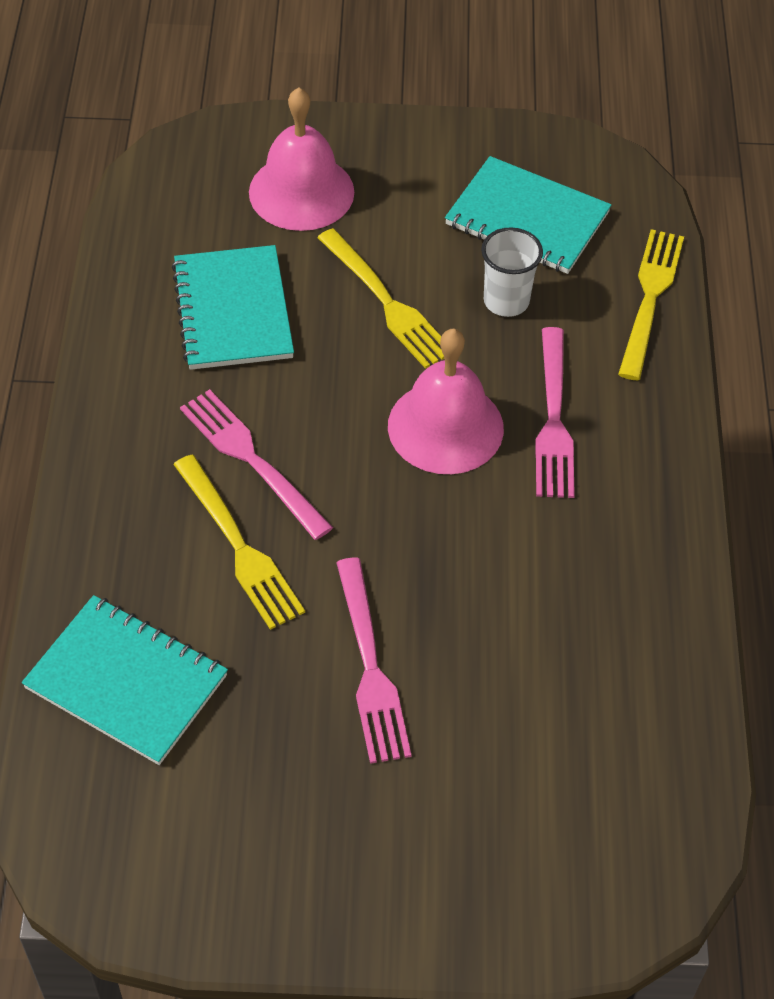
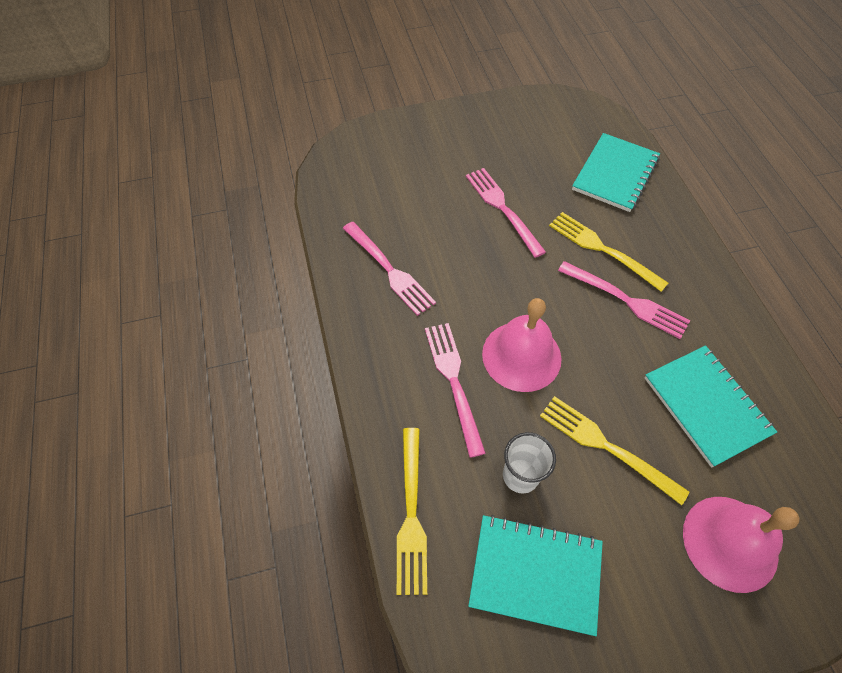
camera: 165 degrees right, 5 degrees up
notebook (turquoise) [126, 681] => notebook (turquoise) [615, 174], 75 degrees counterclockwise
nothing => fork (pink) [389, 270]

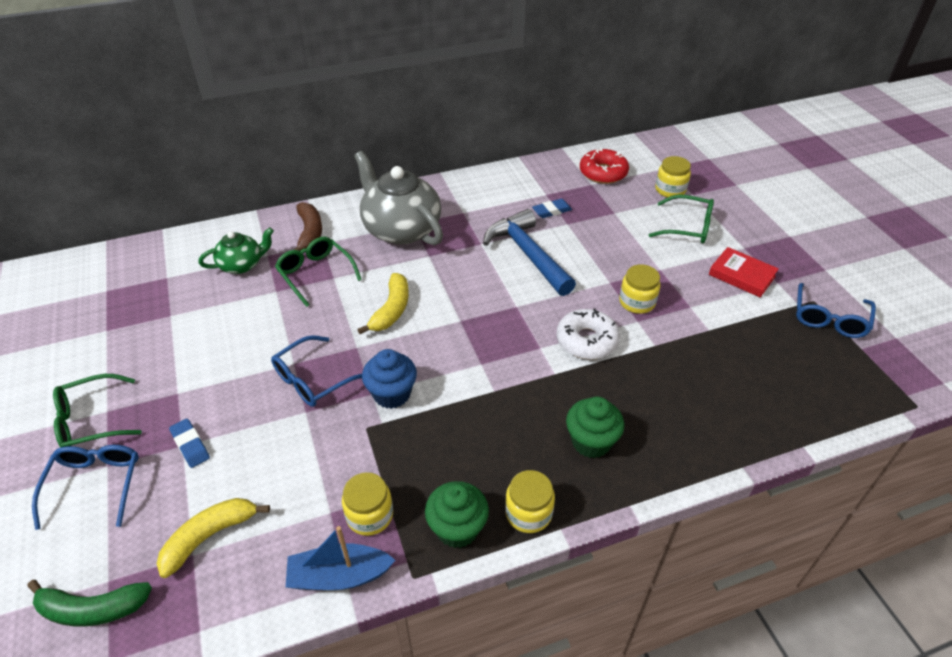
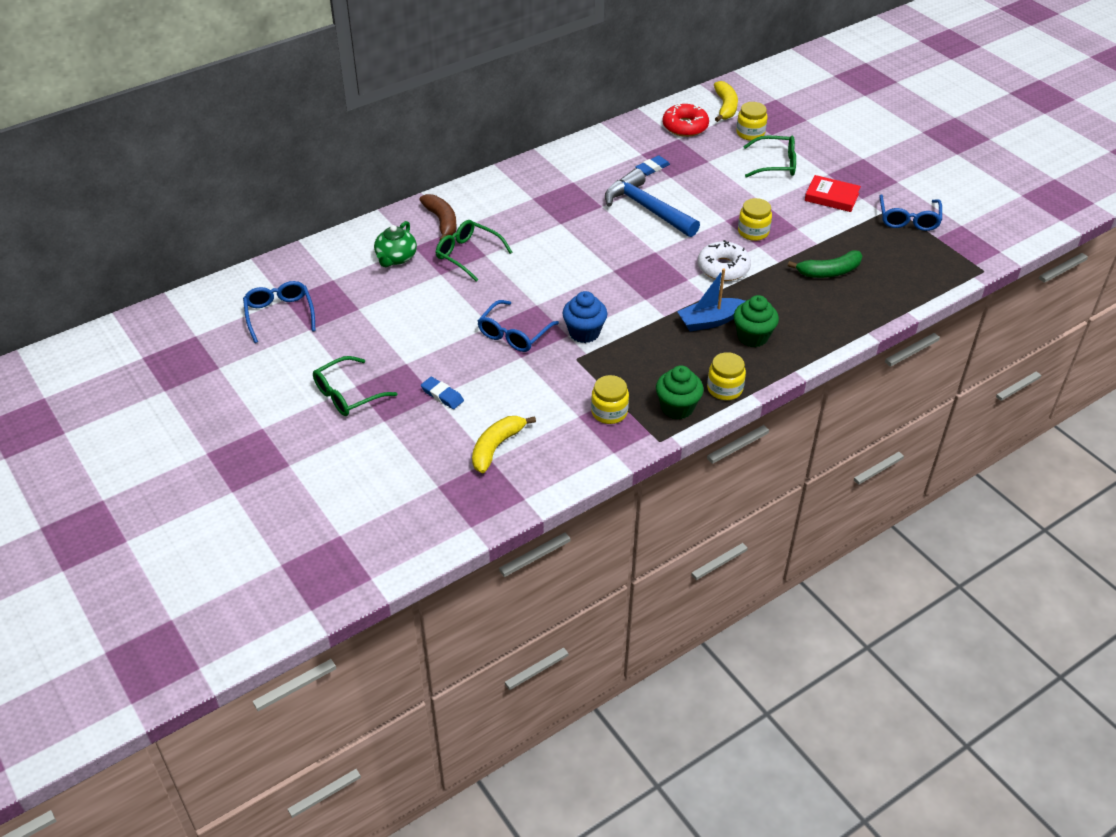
camera: 15 degrees left, 0 degrees up
teapot (grey) [401, 229] => nothing
teapot (green) [242, 265] => teapot (green) [396, 258], 150 degrees clockwise
banana (yellow) [391, 310] => banana (yellow) [725, 107], moved
glasses (blue) [95, 485] => glasses (blue) [279, 315], moved
boat (blue) [339, 576] => boat (blue) [709, 321], moved
banana (green) [92, 608] => banana (green) [829, 272], moved

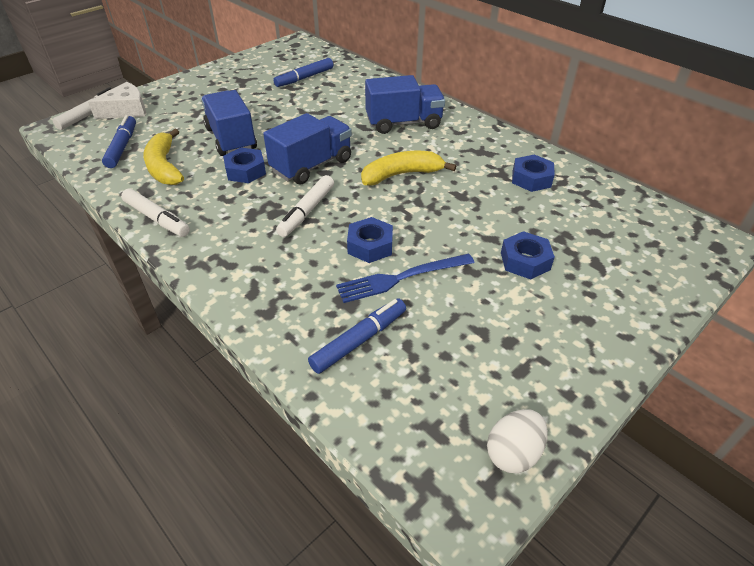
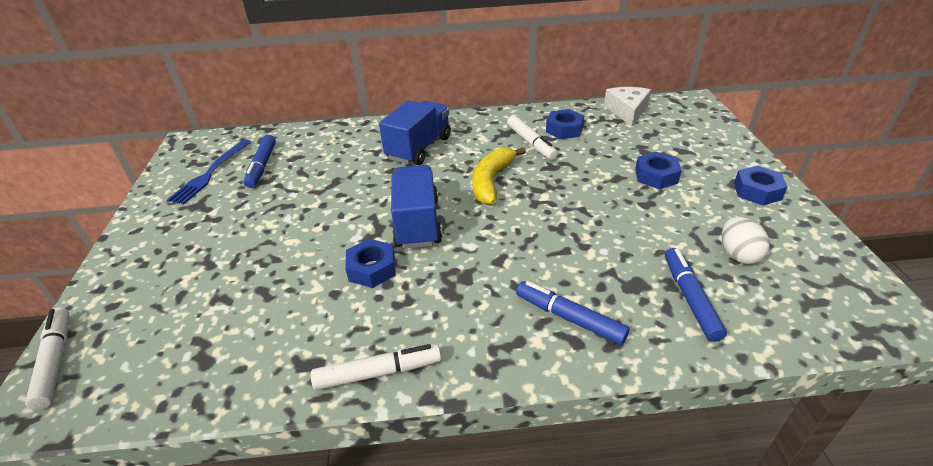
camera: 50 degrees left, 5 degrees down
cheese (white) [126, 110] => cheese (white) [627, 111], moved
truck (blue) [231, 139] => nothing
marker (blue) [122, 147] => marker (blue) [569, 318], moved
banana (yellow) [164, 167] => nothing
marker (white) [307, 211] => marker (white) [531, 143], moved
nut (blue) [370, 246] => nut (blue) [757, 191], moved
fork (blue) [401, 278] => fork (blue) [211, 173], moved
egg (white) [513, 453] => egg (white) [738, 254], moved

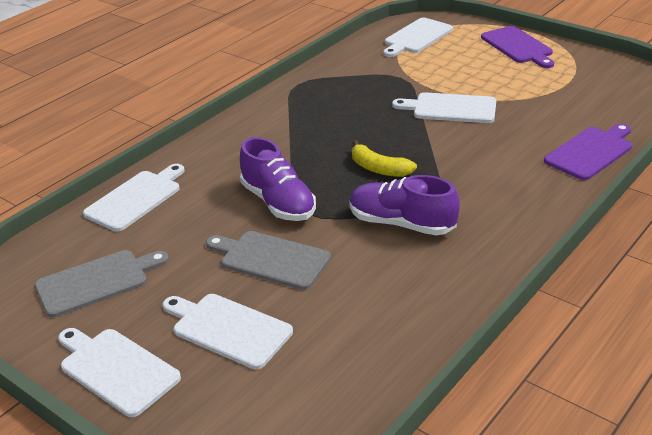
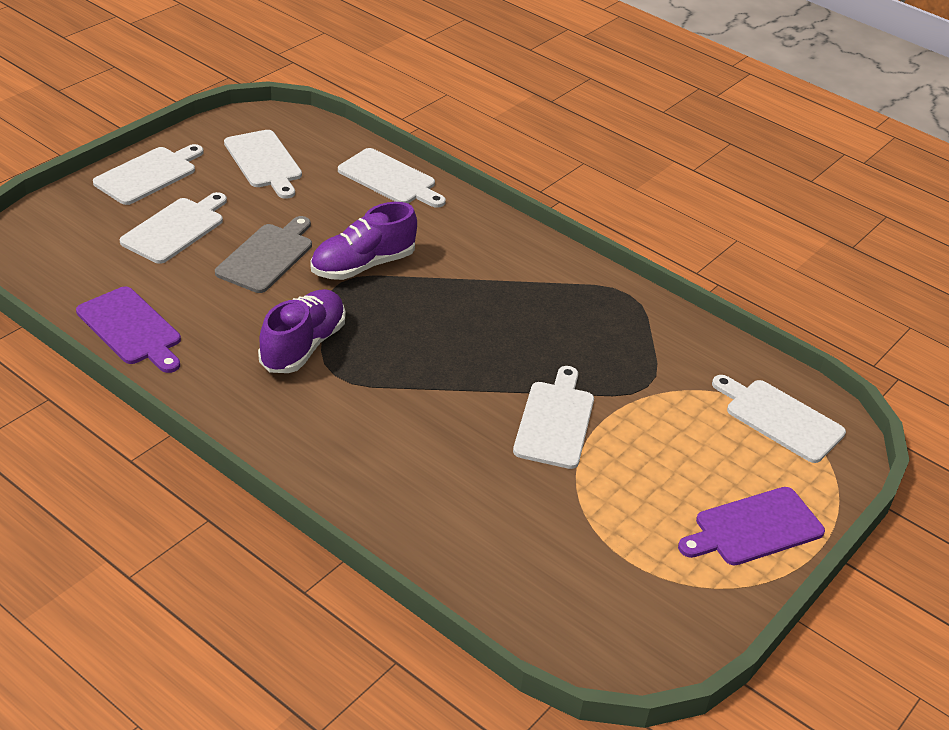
camera: 85 degrees right, 5 degrees up
cutting board (purple) [591, 152] => cutting board (purple) [131, 329], moved
banana (yellow) [379, 169] => nothing
cutting board (grey) [97, 282] => cutting board (white) [264, 162]

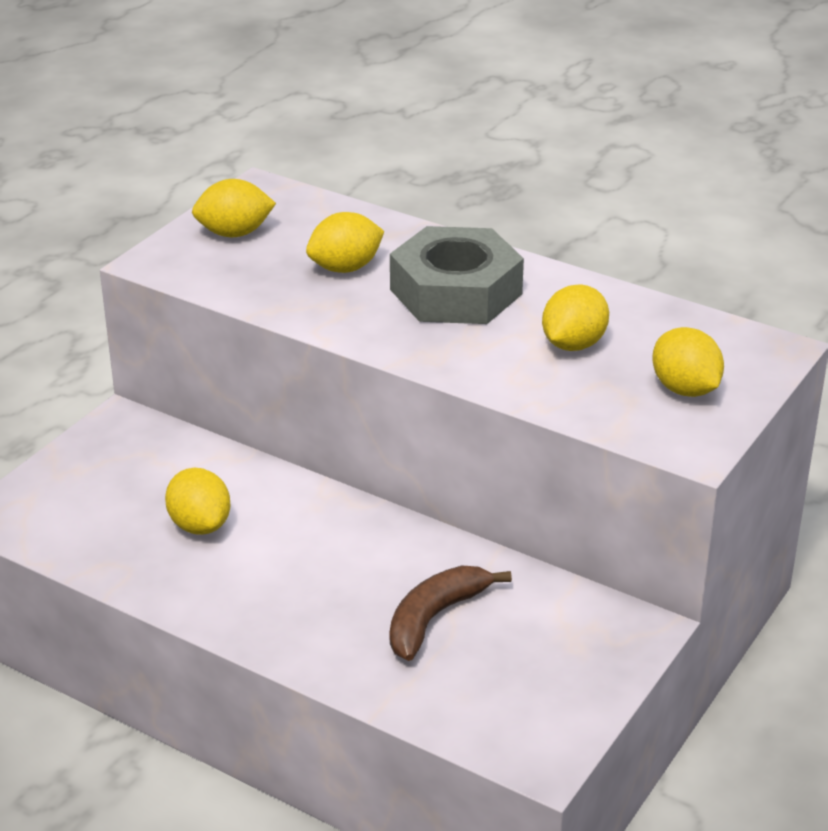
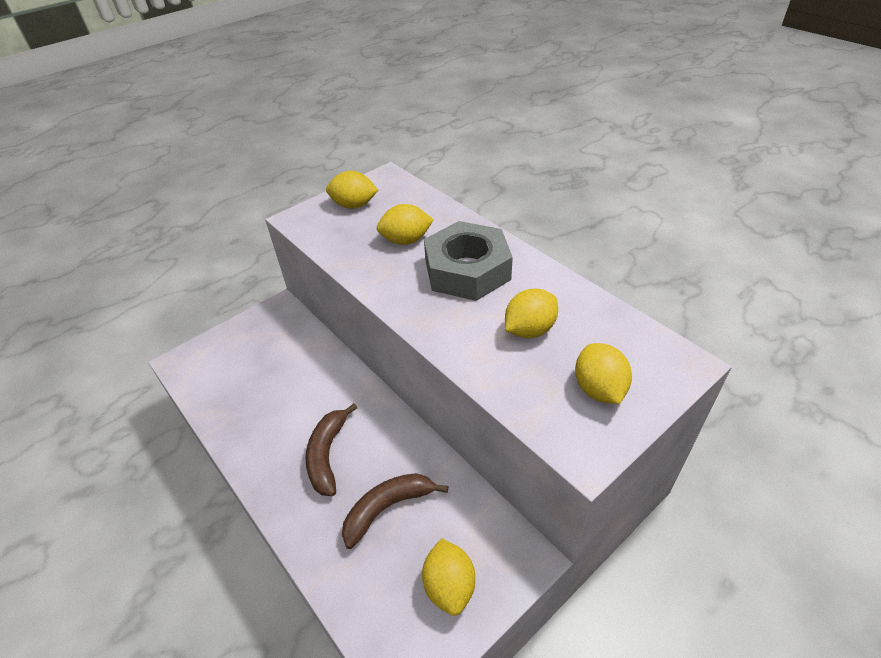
camera: 20 degrees right, 10 degrees up
lemon (yellow) [200, 525] => lemon (yellow) [449, 586], moved
nothing => banana (brown) [327, 455]

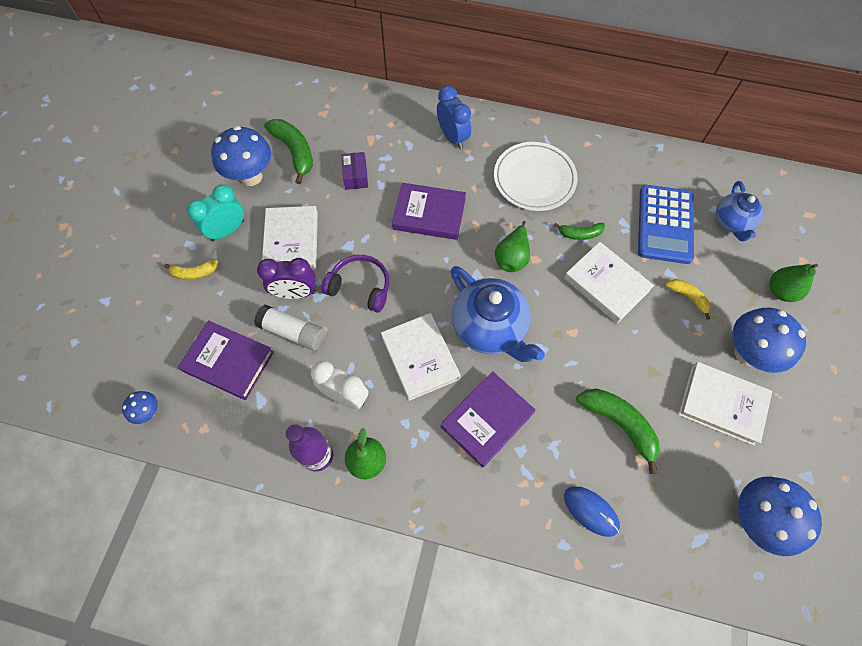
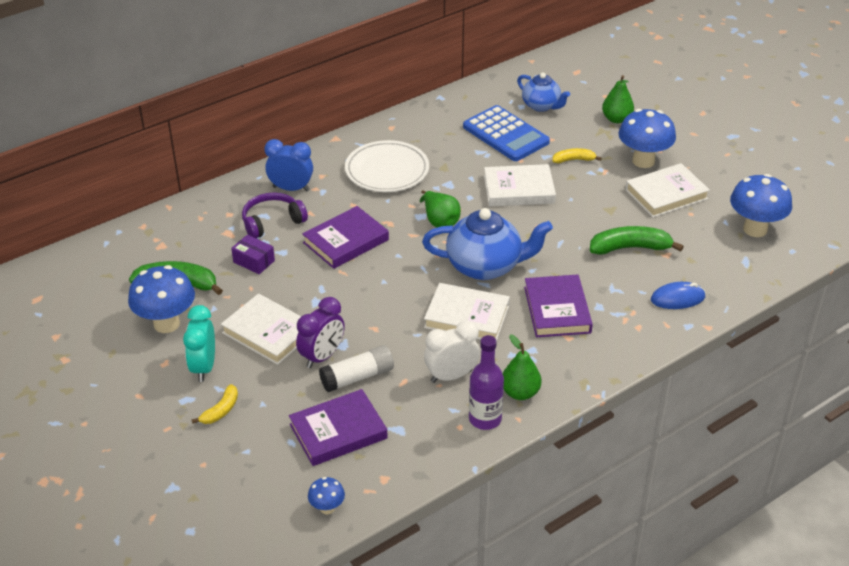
camera: 50 degrees left, 25 degrees down
banana (green) [580, 234] => nothing
headphones (purple) [360, 287] => headphones (purple) [272, 222], moved

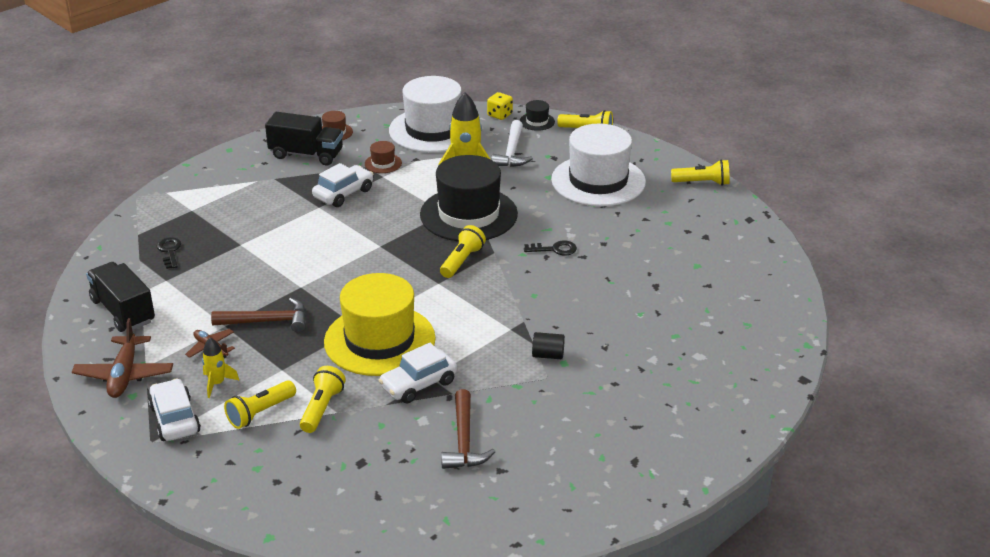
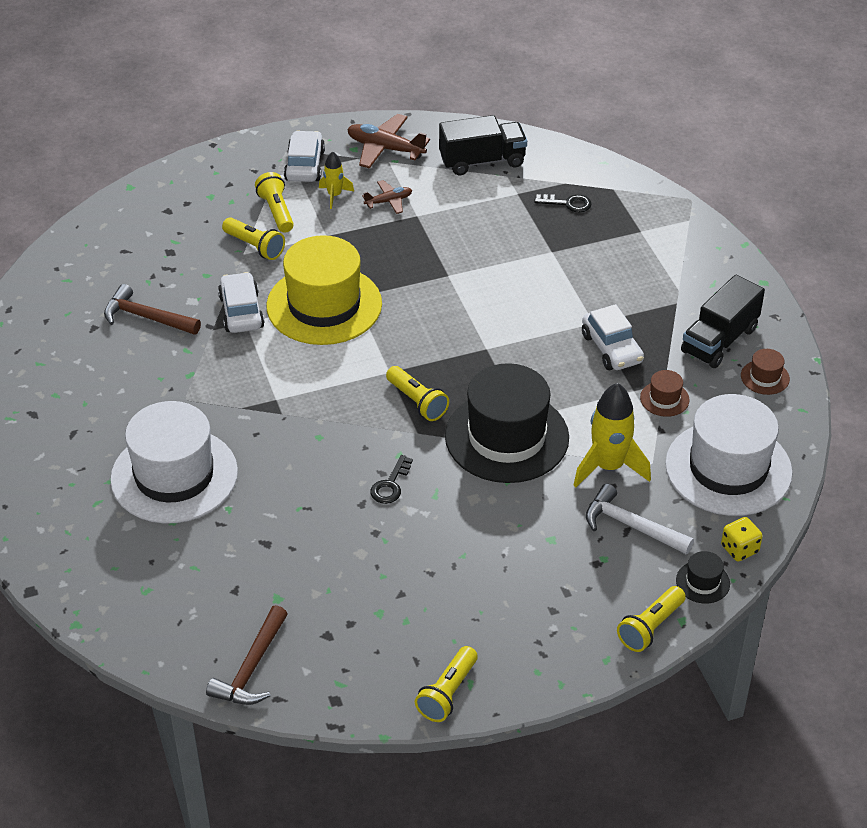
camera: 115 degrees right, 10 degrees up
hat (white) [598, 181] => hat (white) [174, 475], moved
hammer (brown) [267, 321] => hammer (brown) [251, 668], moved
cylinder (black) [548, 355] => nothing
car (white) [175, 419] => car (white) [305, 165], 90 degrees counterclockwise

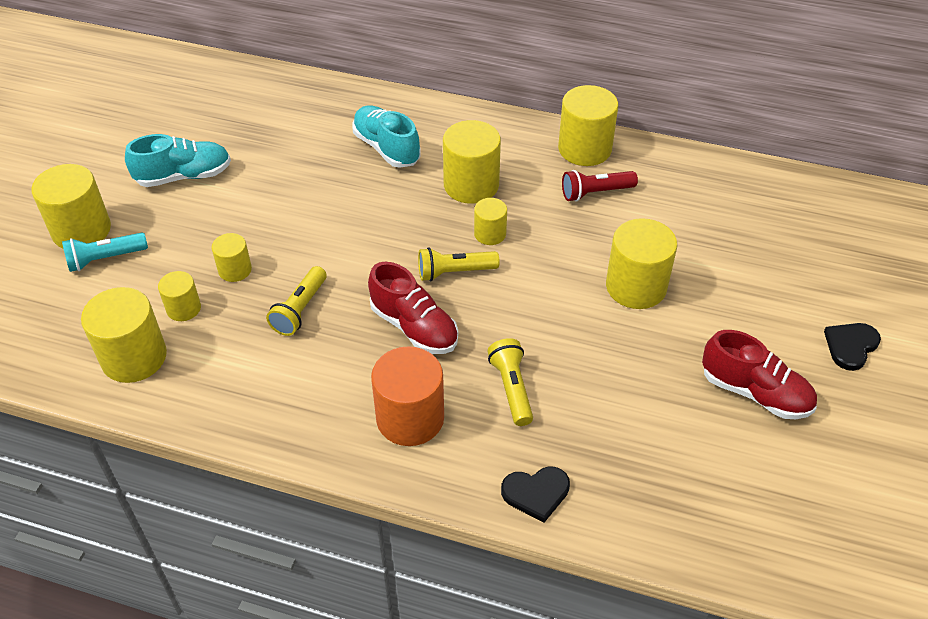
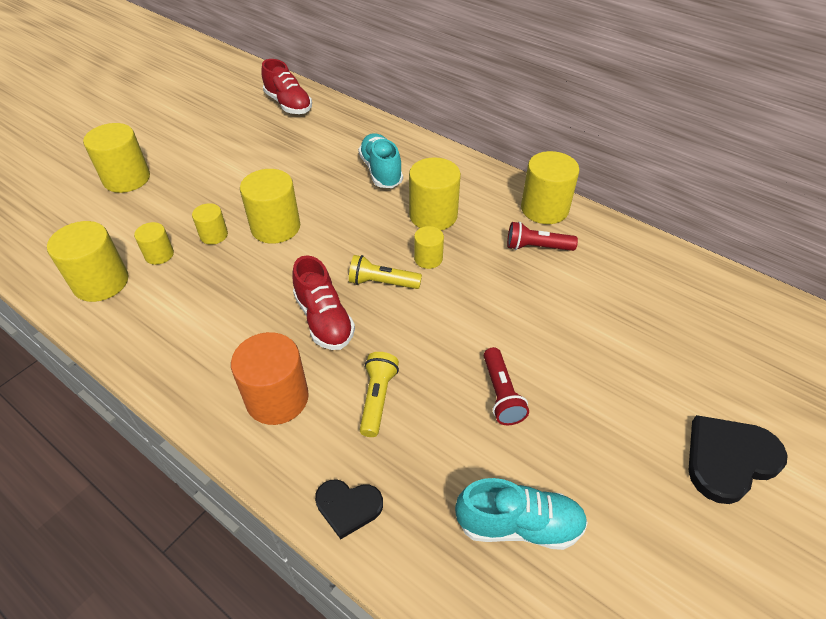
camera: 20 degrees right, 0 degrees up
shoe (turquoise) [184, 176] => shoe (turquoise) [519, 525], moved
cylinder (yellow) [636, 287] => cylinder (yellow) [275, 227], moved
flashlight (turquoise) [105, 259] => nothing
flashlight (yellow) [300, 310] => nothing
heart (black) [850, 346] => heart (black) [729, 459], x1.60
shoe (red) [755, 393] => shoe (red) [288, 104], moved
nothing => flashlight (red) [501, 394]

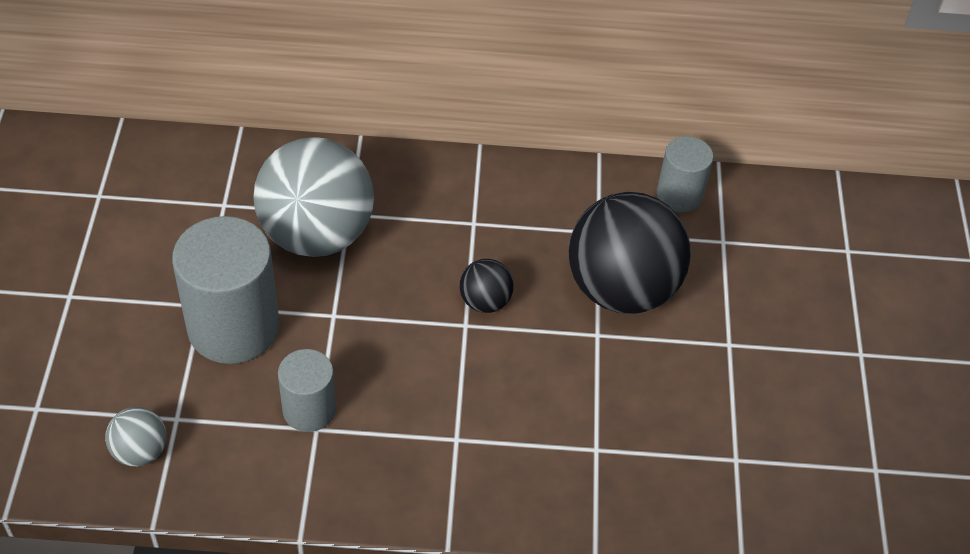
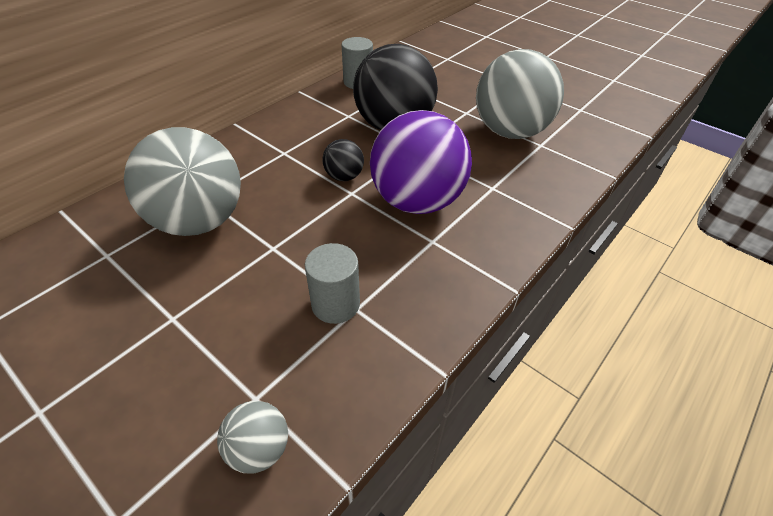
camera: 50 degrees left, 5 degrees down
cylinder (grey) [233, 327] => nothing
nothing => ball (grey) [510, 132]
nothing => ball (purple) [417, 201]

